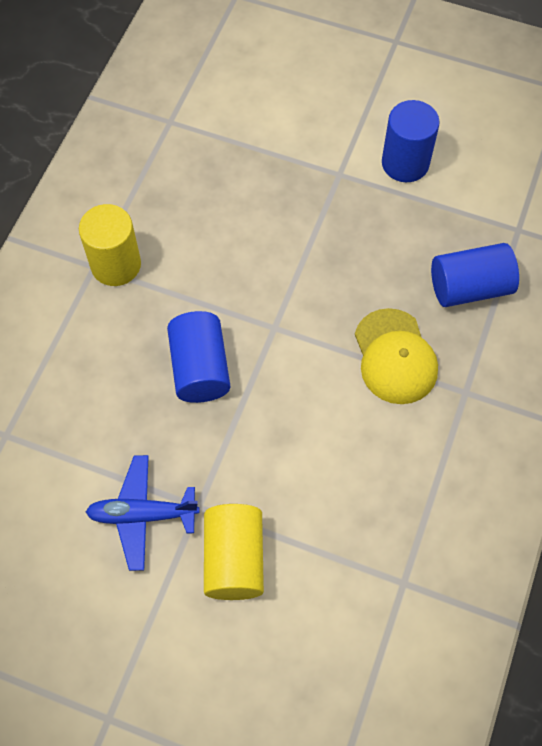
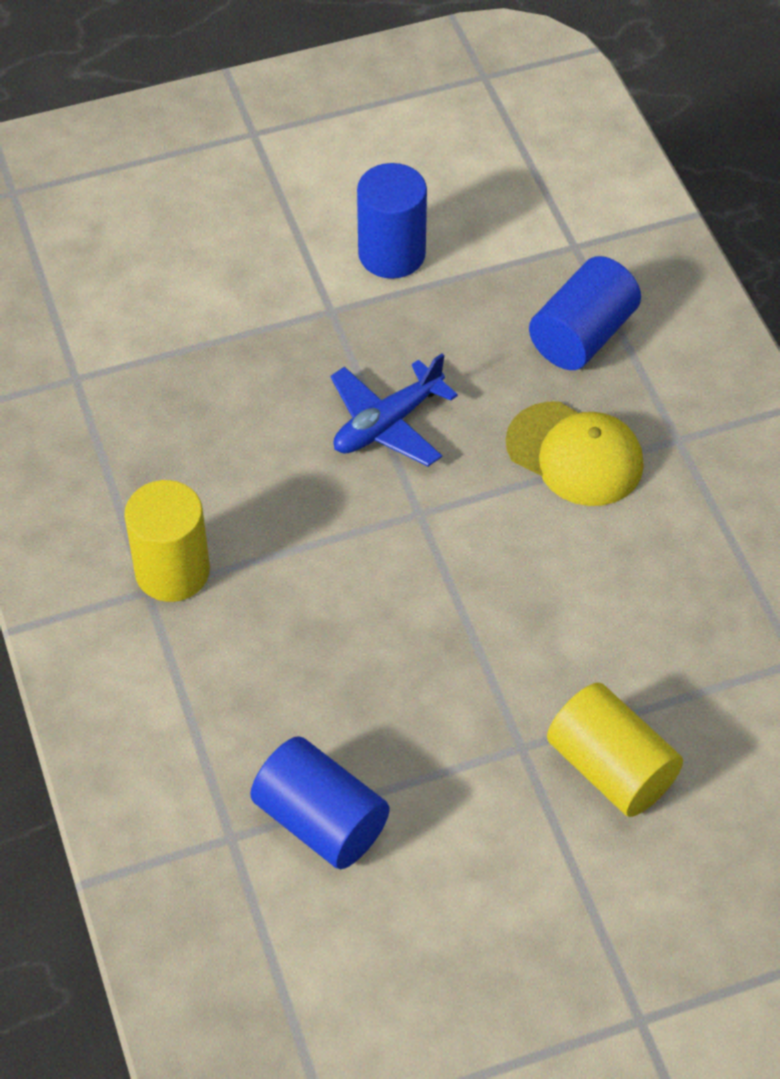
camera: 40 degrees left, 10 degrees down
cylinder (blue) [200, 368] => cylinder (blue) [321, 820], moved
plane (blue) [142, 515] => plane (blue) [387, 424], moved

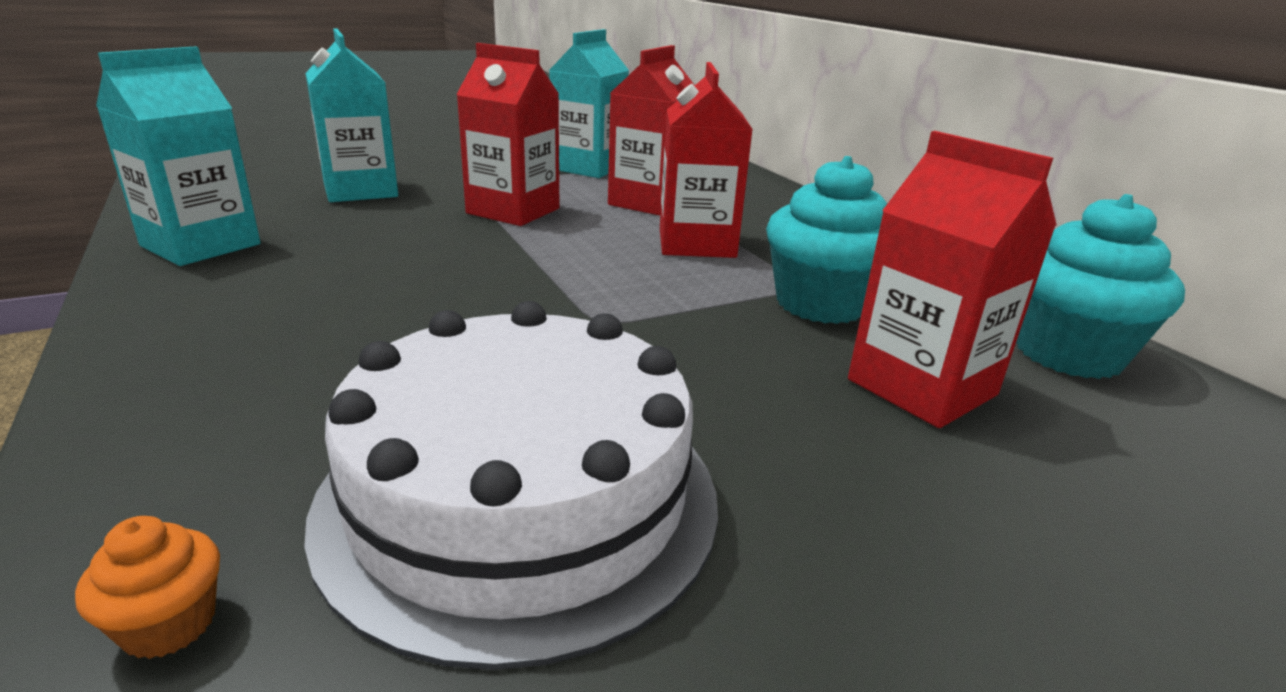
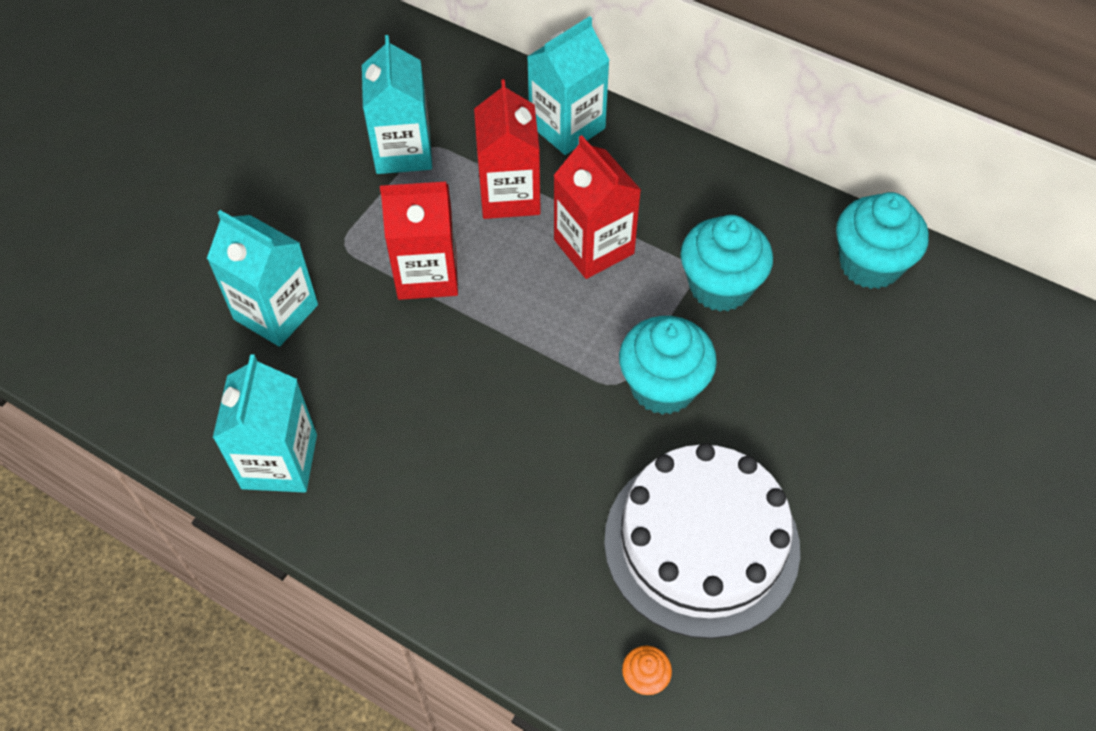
camera: 30 degrees left, 30 degrees up
carton (red) [921, 387] => nothing
nothing => carton (turquoise) [567, 126]
nothing => cupcake (turquoise) [663, 386]

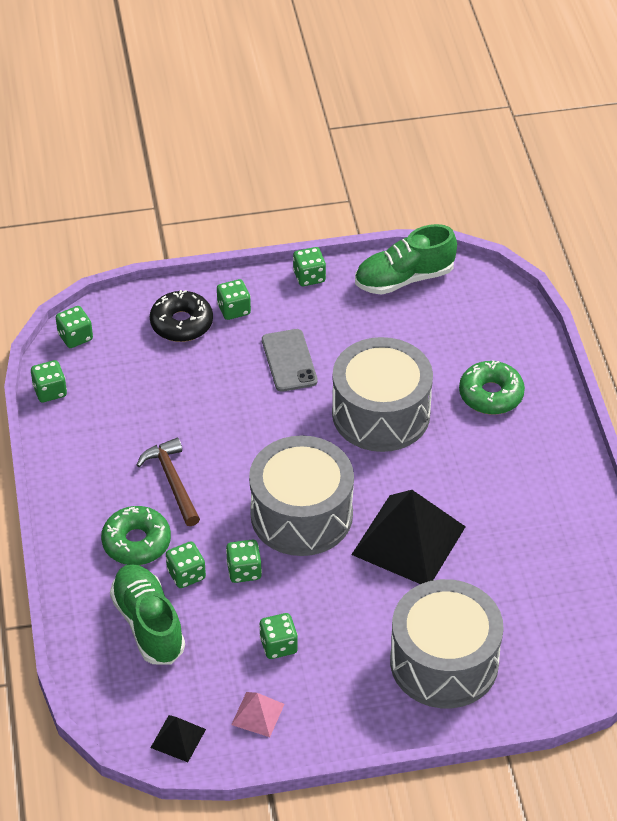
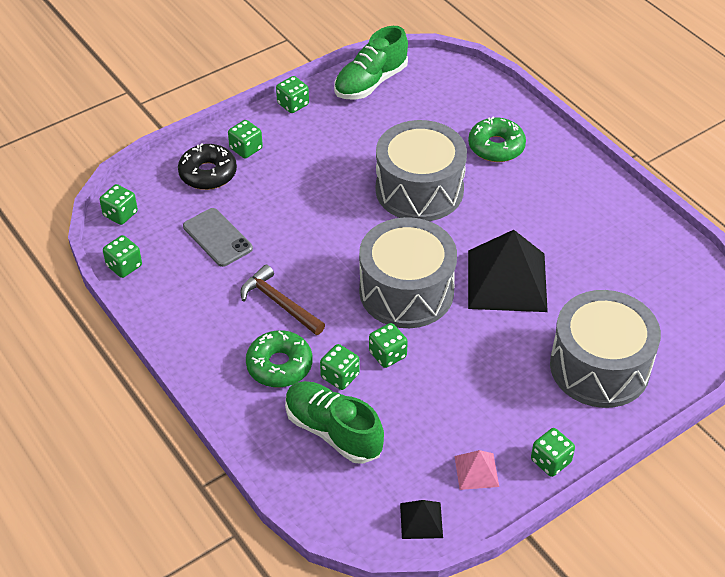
camera: 25 degrees left, 0 degrees up
phone (grey) [289, 361] => phone (grey) [217, 237], moved
dice (green) [278, 645] => dice (green) [550, 461], moved

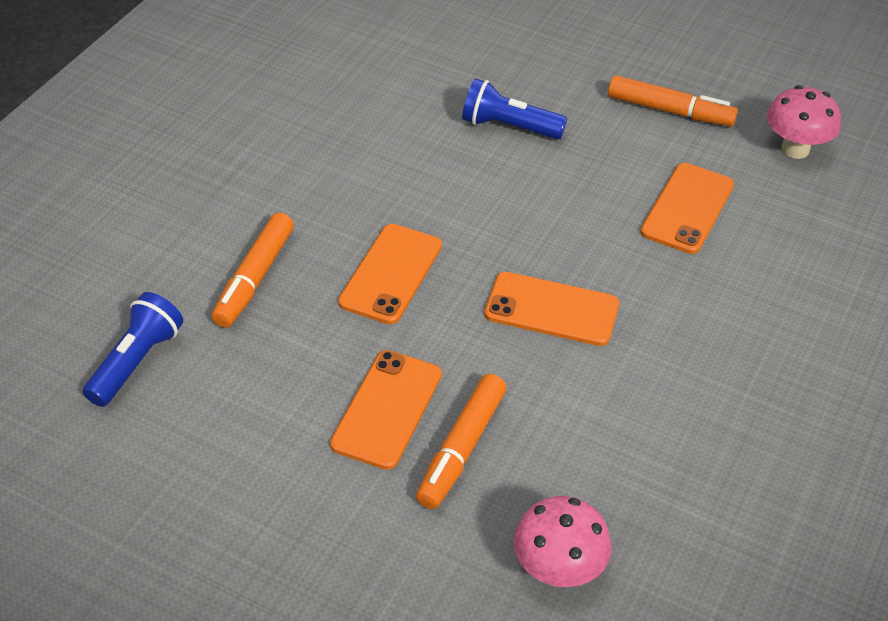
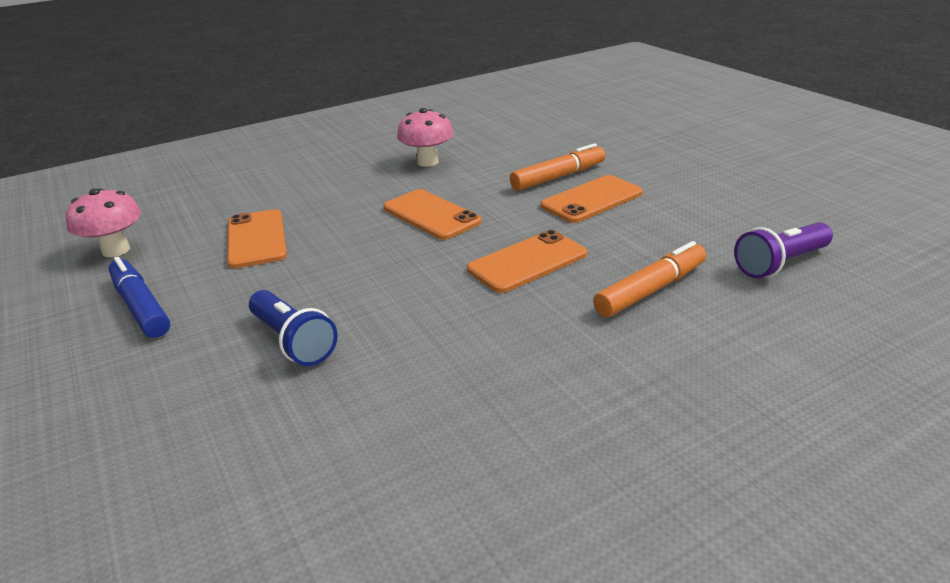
camera: 145 degrees left, 15 degrees down
marker (orange) [670, 111] => marker (blue) [140, 306]
phone (orange) [687, 208] => phone (orange) [256, 239], 75 degrees counterclockwise
flashlight (blue) [136, 362] => flashlight (purple) [780, 263]
mushroom (pink) [558, 570] => mushroom (pink) [427, 162], moved

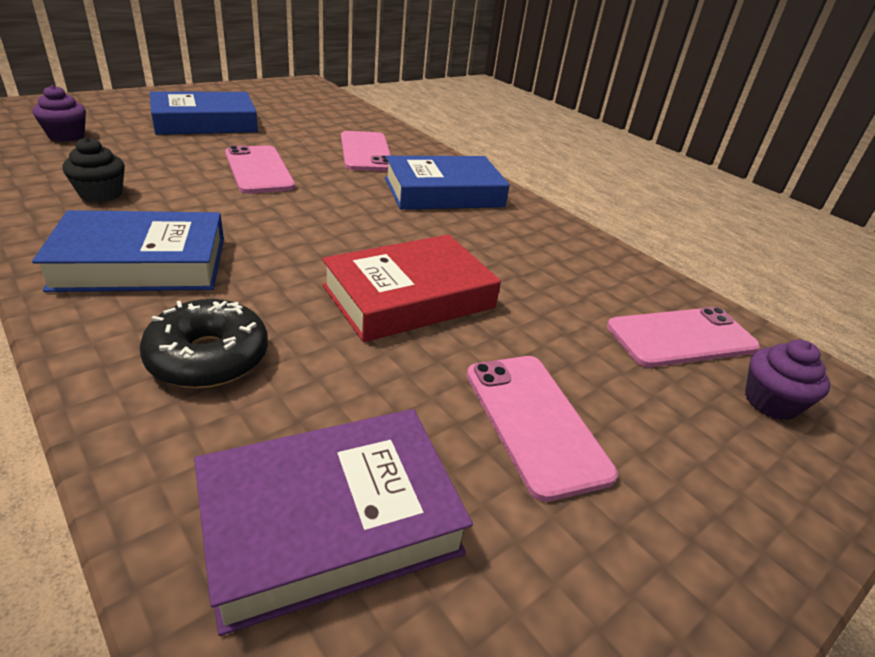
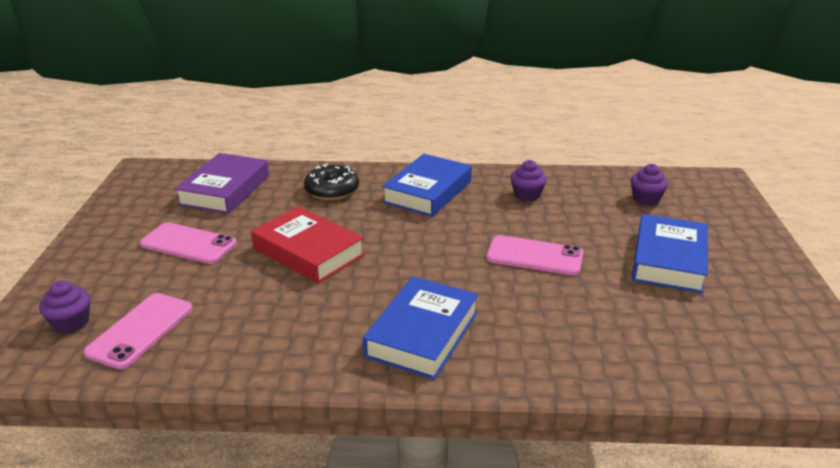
camera: 135 degrees right, 5 degrees down
phone (pink) [366, 152] => nothing
cupcake (black) [101, 194] => cupcake (purple) [527, 195]
book (red) [409, 297] => book (red) [308, 252], 60 degrees counterclockwise

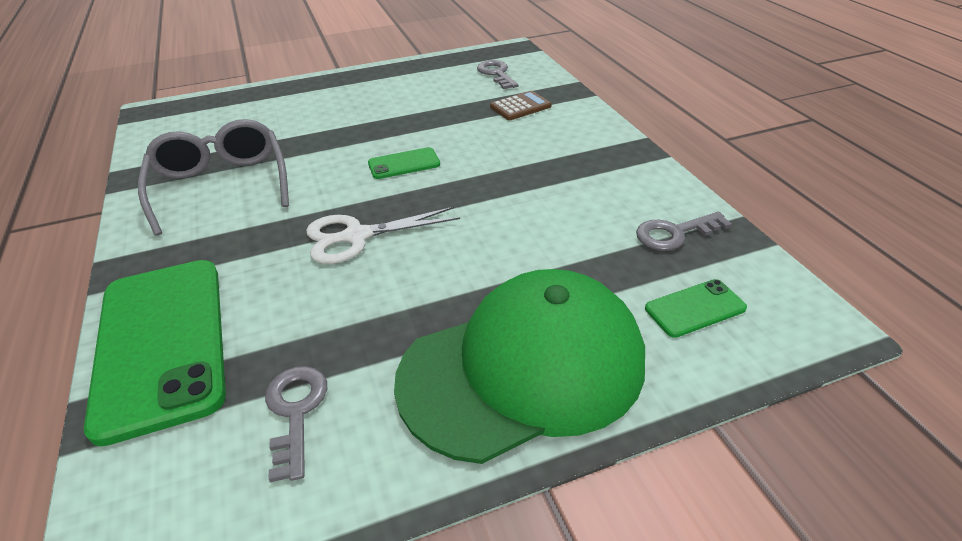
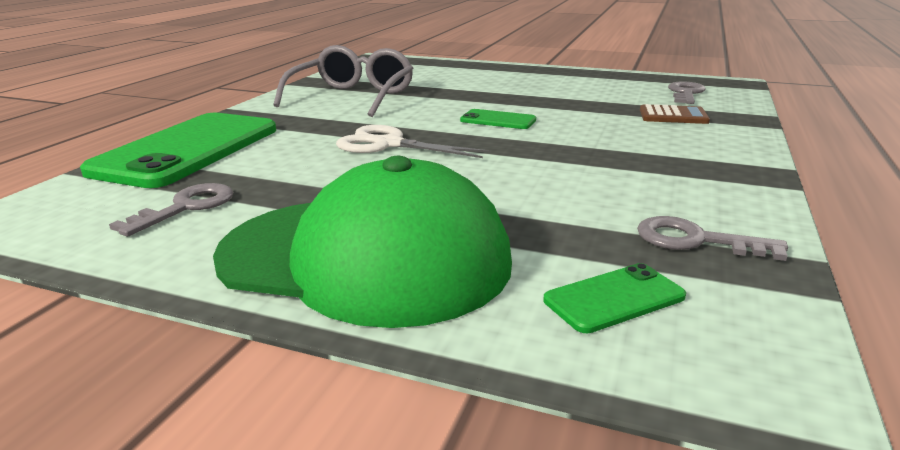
camera: 40 degrees right, 15 degrees down
phone (green) [695, 308] => phone (green) [614, 298], 45 degrees counterclockwise

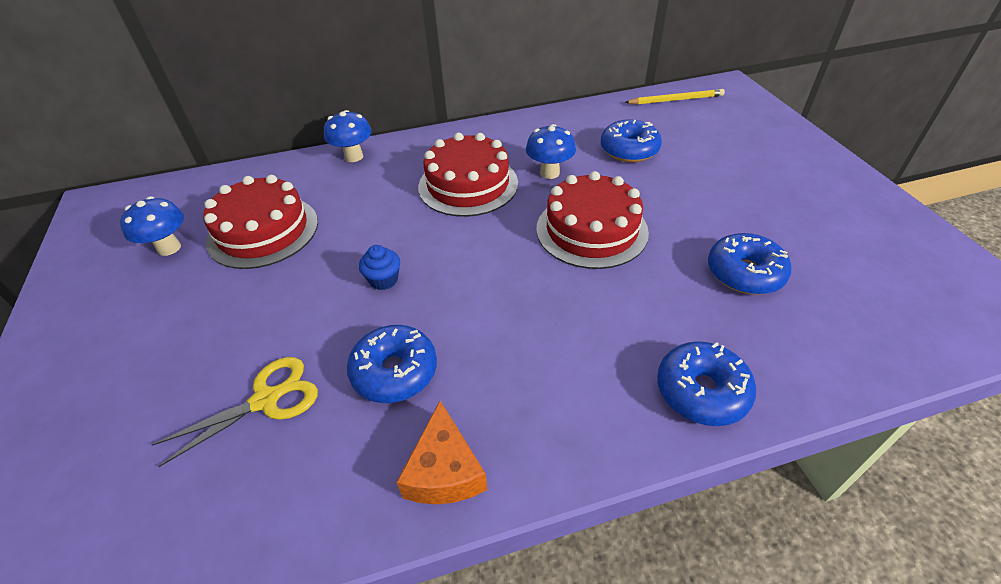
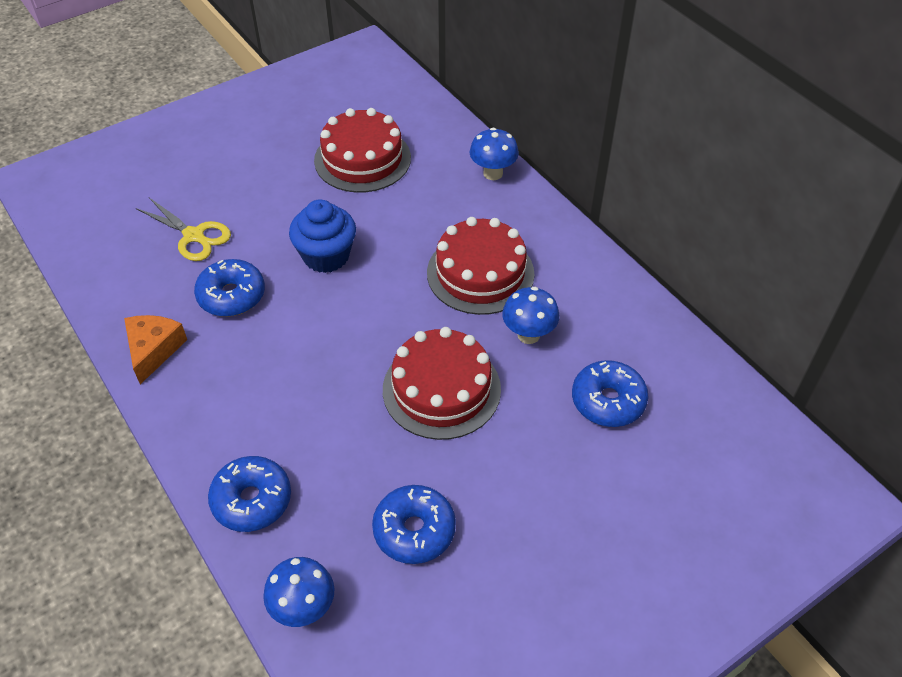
camera: 70 degrees right, 5 degrees up
pencil (yellow) [676, 100] => nothing
mushroom (blue) [169, 248] => mushroom (blue) [303, 608], moved
cupcake (blue) [383, 280] => cupcake (blue) [326, 256], x1.83
cheese (orange) [444, 471] => cheese (orange) [154, 350], 120 degrees clockwise

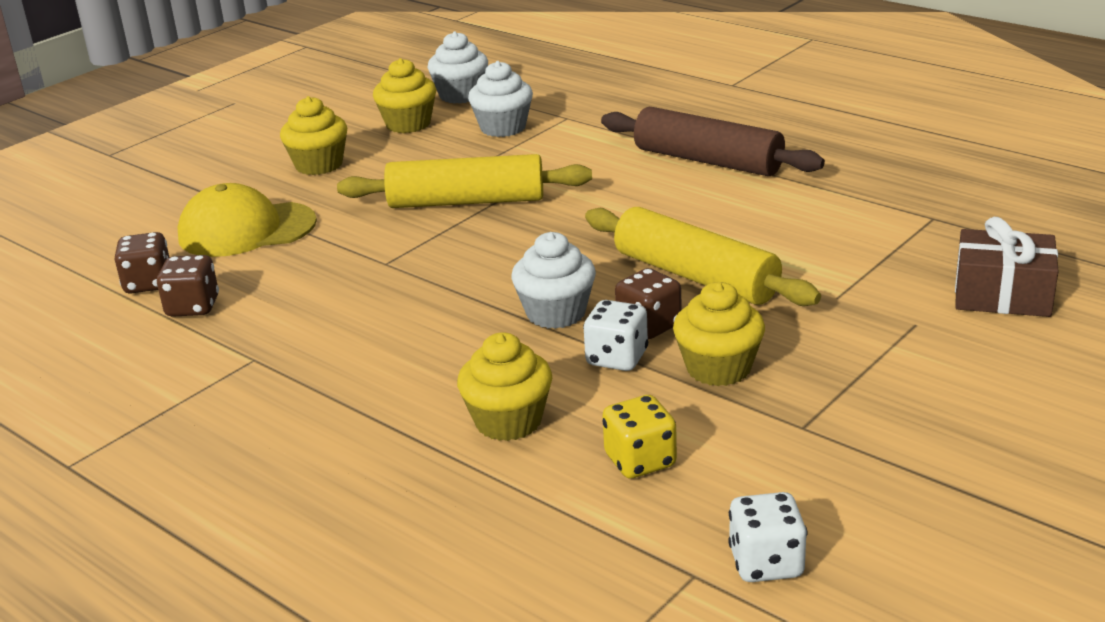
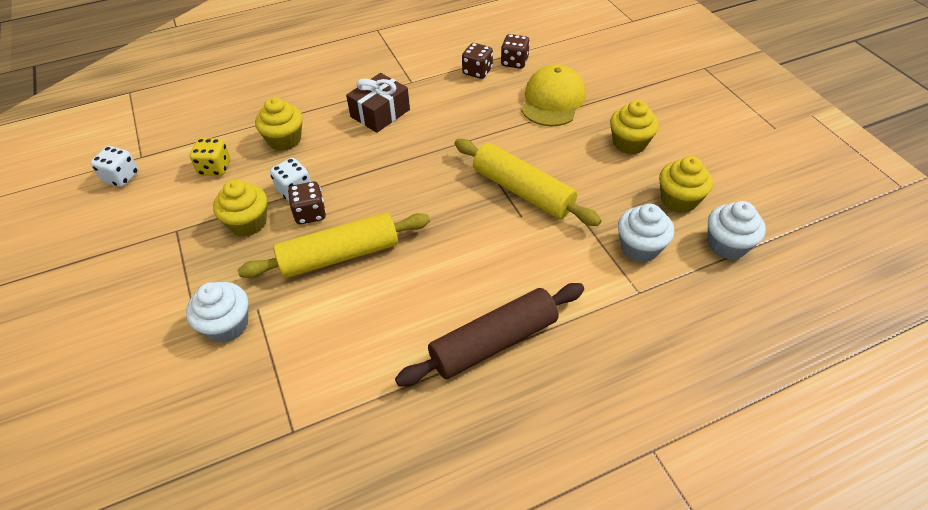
camera: 115 degrees right, 20 degrees up
rolling pin (yellow) [466, 202] => rolling pin (yellow) [522, 191], 75 degrees counterclockwise
gift (brown) [1002, 295] => gift (brown) [380, 113], moved
cupcake (white) [556, 313] => cupcake (white) [227, 325], moved

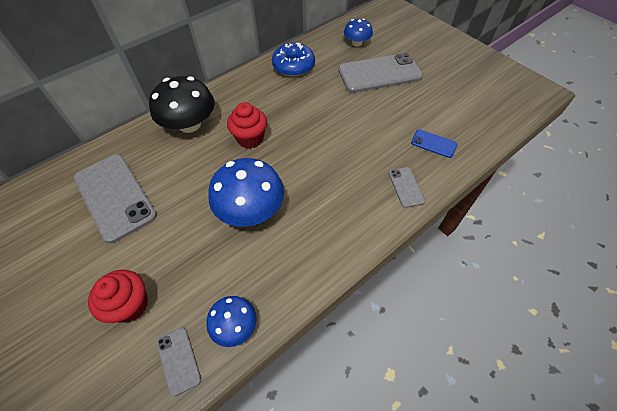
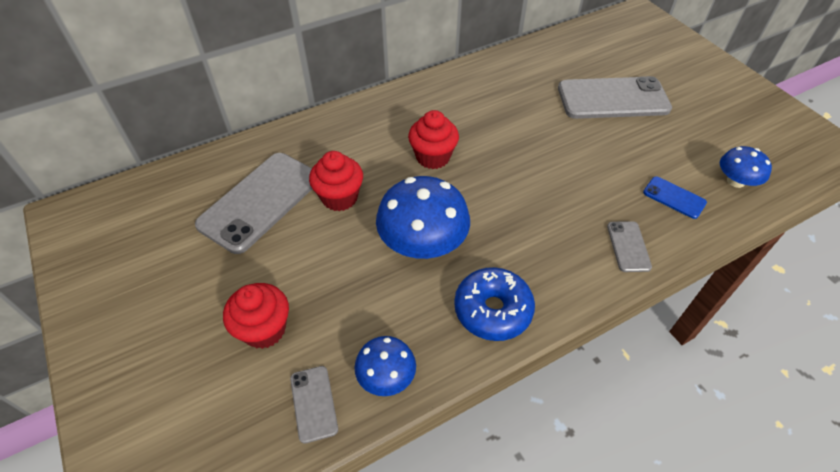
camera: 10 degrees right, 5 degrees down
mushroom (blue) [357, 43] => mushroom (blue) [735, 181], moved
donut (blue) [293, 66] => donut (blue) [492, 310], moved
mushroom (black) [189, 124] => nothing
phone (grey) [115, 196] => phone (grey) [260, 202], 60 degrees clockwise
nothing => cupcake (red) [339, 198]

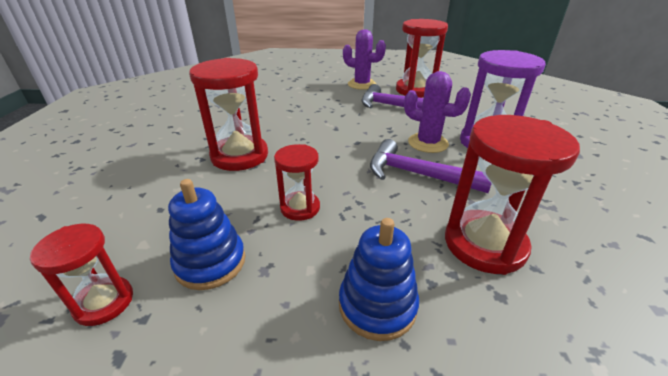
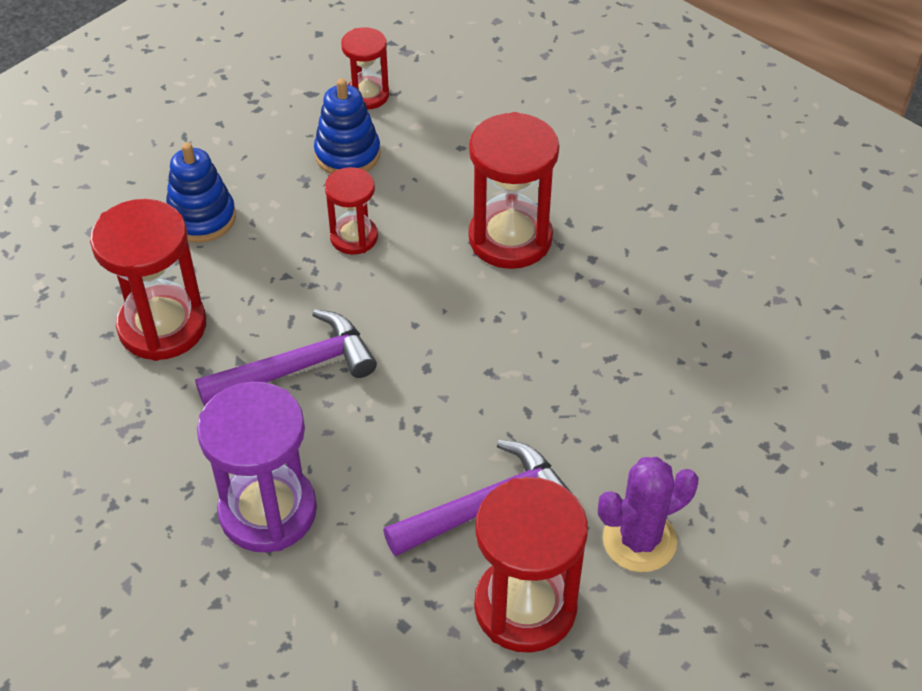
camera: 130 degrees right, 15 degrees up
cactus (purple) [428, 143] => nothing

